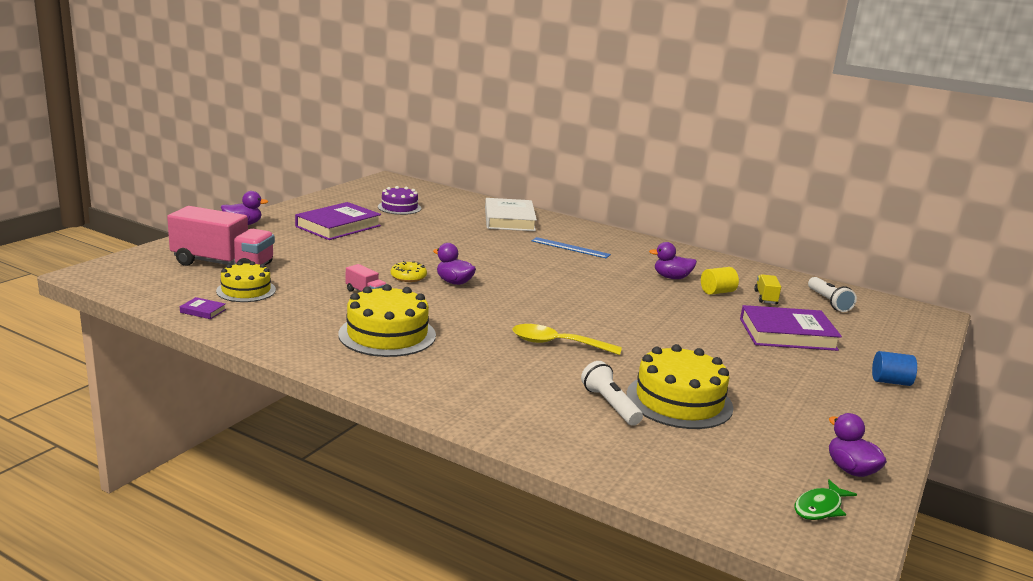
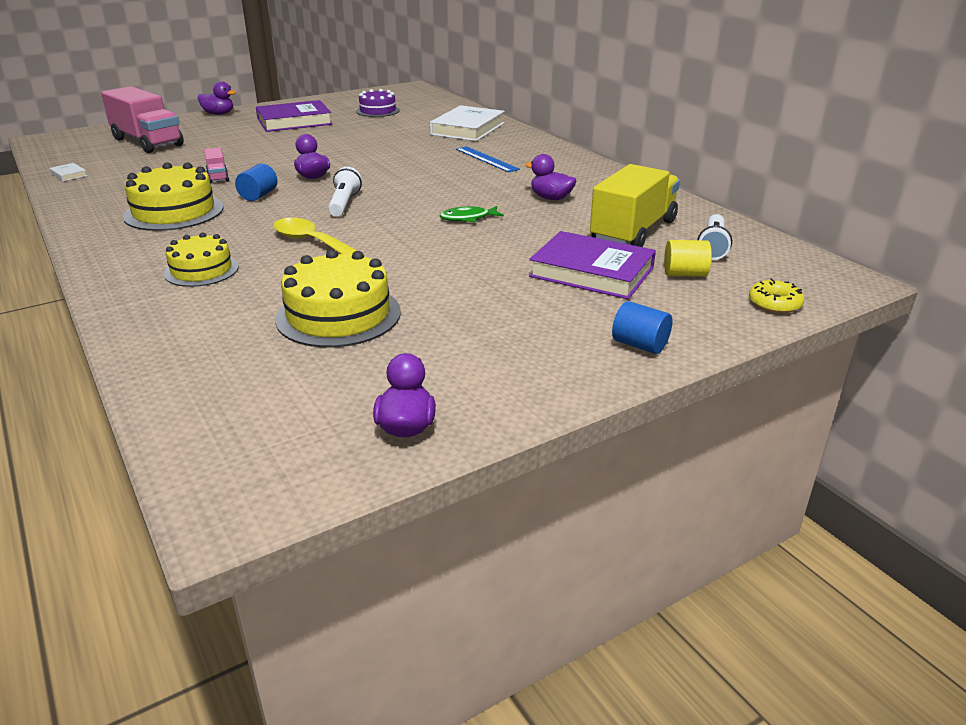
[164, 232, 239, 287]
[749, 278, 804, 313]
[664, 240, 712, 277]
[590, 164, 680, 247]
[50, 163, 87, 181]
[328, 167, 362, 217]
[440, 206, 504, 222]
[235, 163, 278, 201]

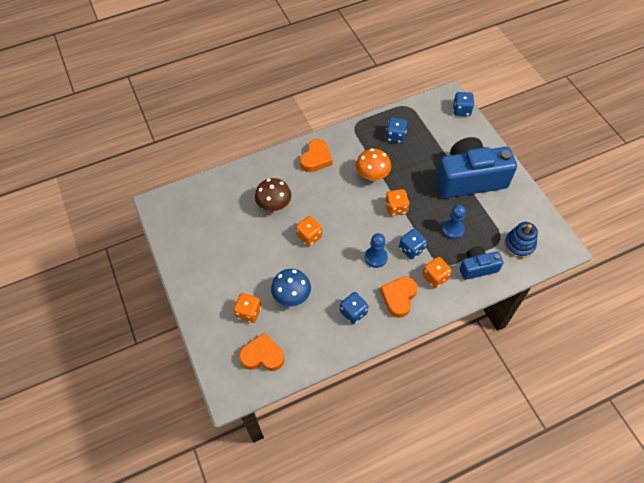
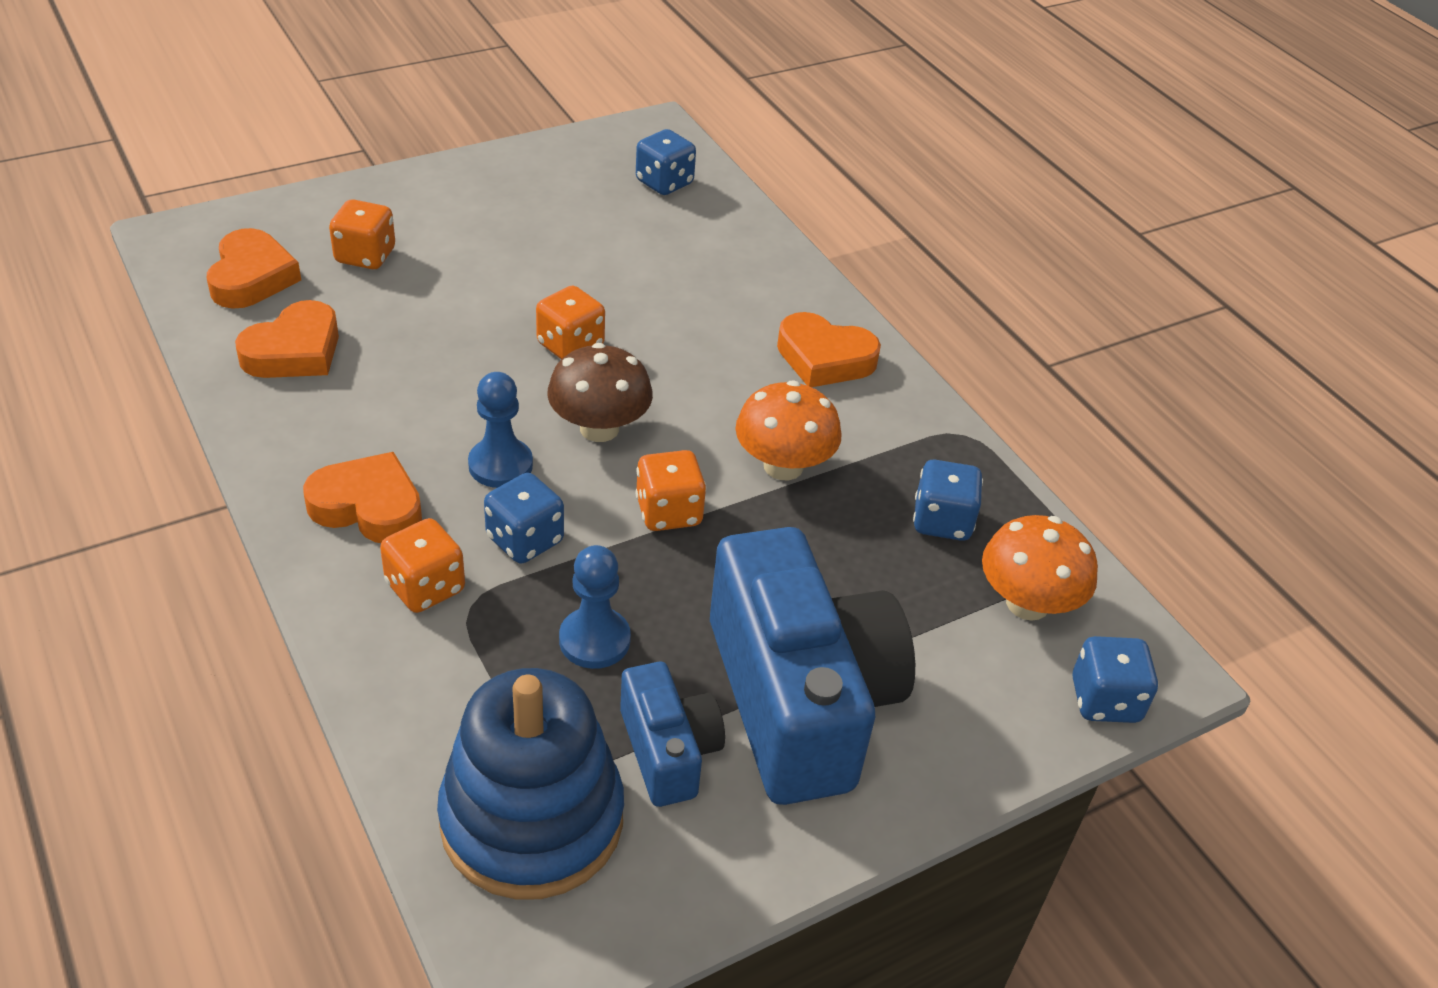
[547, 343, 653, 442]
[437, 668, 624, 900]
[620, 662, 725, 807]
[271, 269, 311, 306] (first image)
[636, 129, 696, 195]
[235, 300, 339, 378]
[982, 515, 1098, 621]

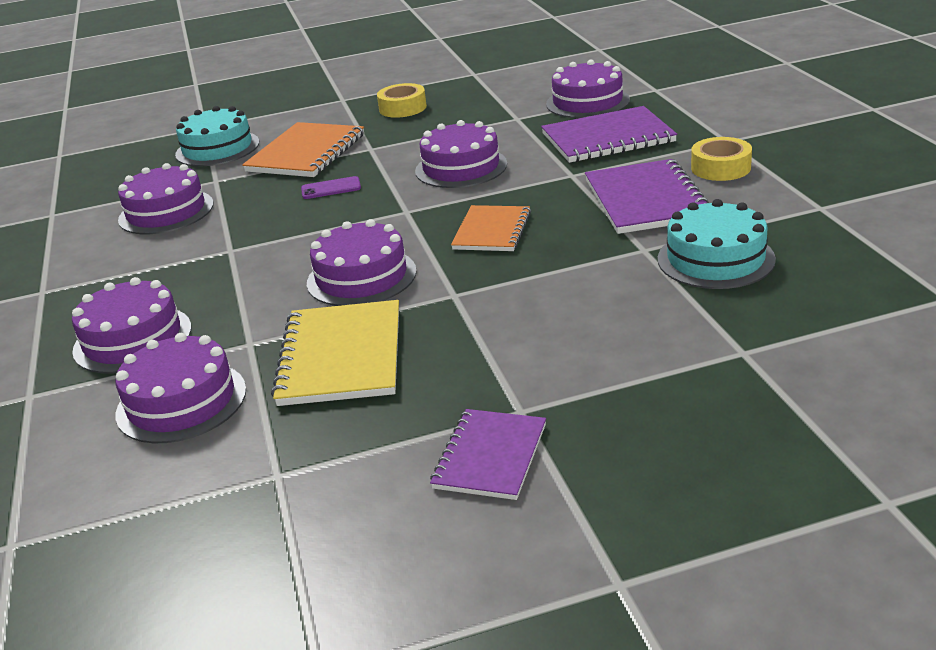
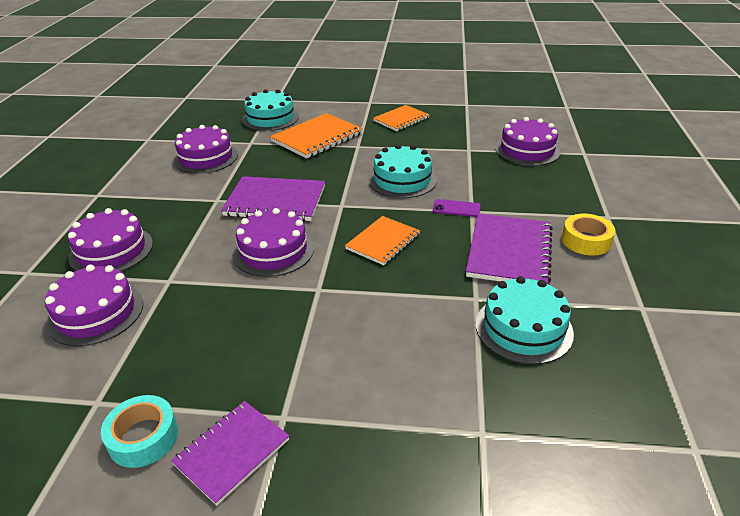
[373, 105, 430, 131]
[221, 176, 325, 221]
[368, 144, 437, 198]
[433, 199, 481, 217]
[271, 300, 399, 406] (first image)
[101, 395, 178, 468]

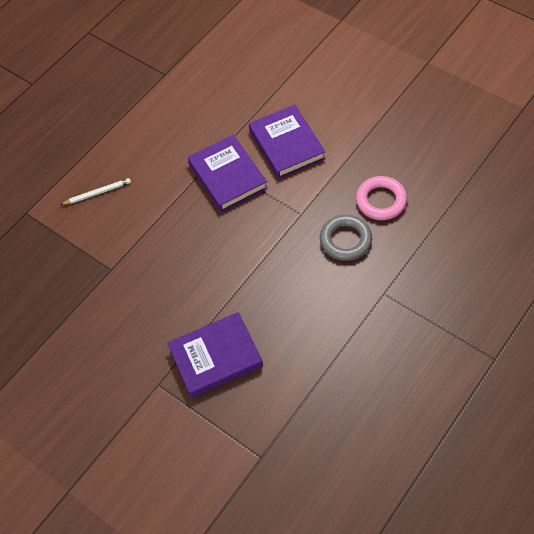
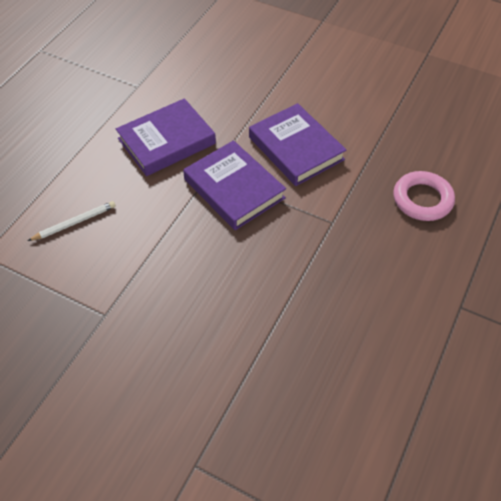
[320, 215, 372, 261] (first image)
[116, 98, 216, 176]

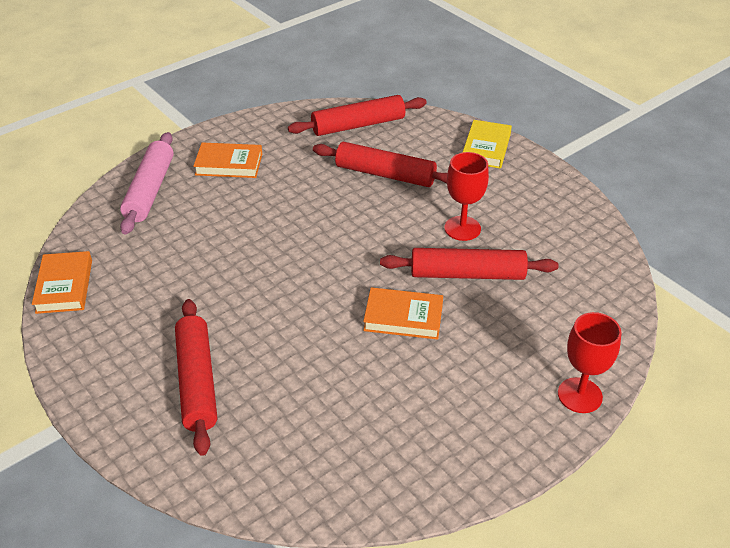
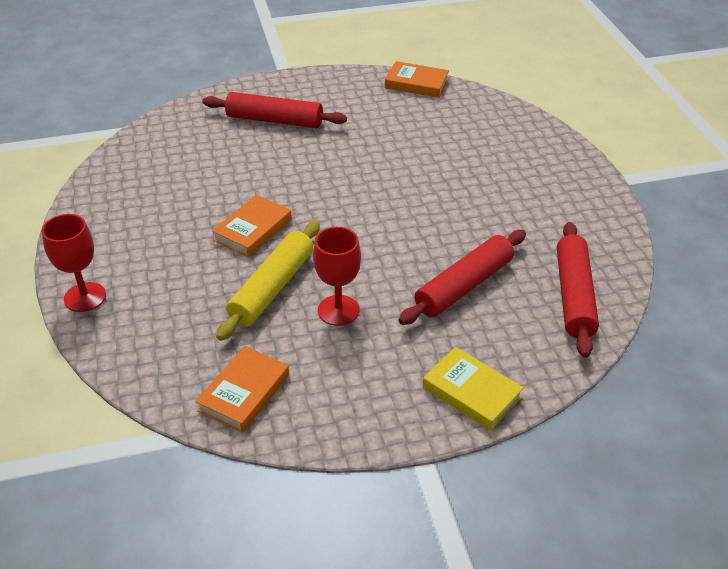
[120, 132, 174, 234] (first image)
[195, 346, 289, 433]
[216, 221, 320, 341]

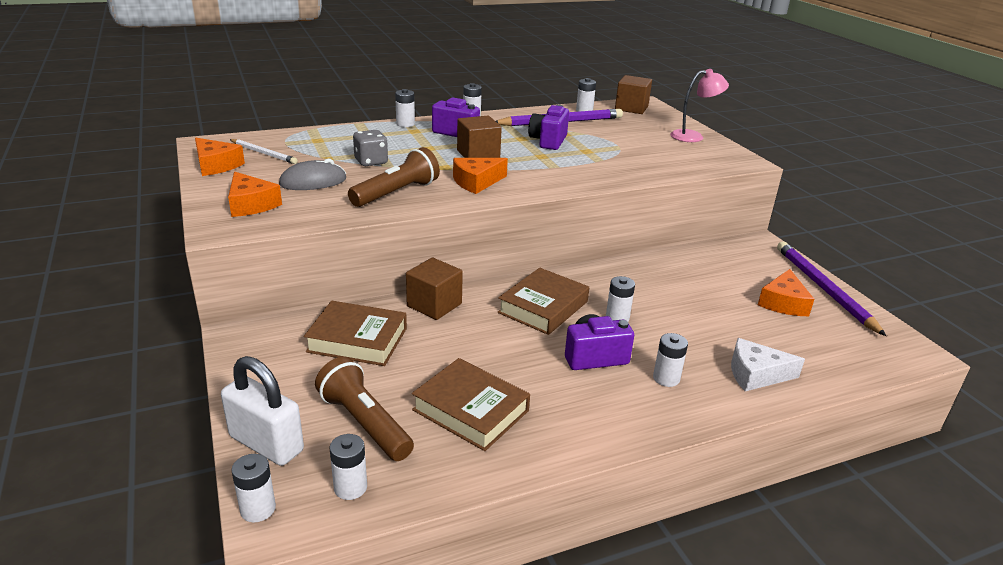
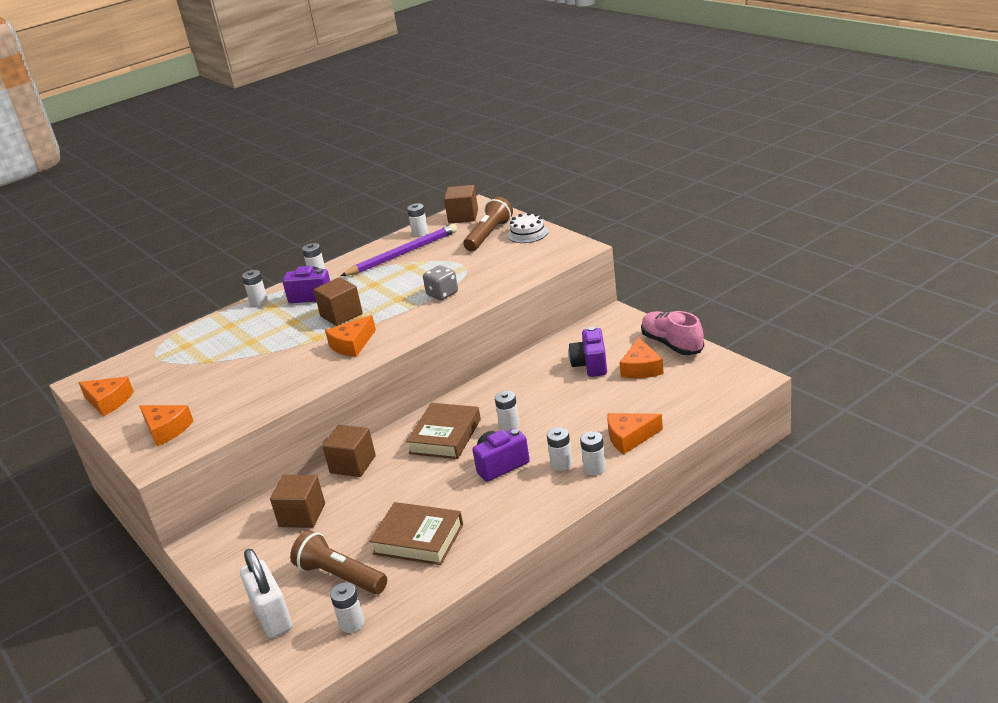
[508, 212, 548, 243]
[569, 326, 607, 377]
[423, 265, 458, 300]
[230, 139, 298, 164] (first image)
[463, 197, 513, 251]
[279, 159, 346, 190] (first image)
[641, 311, 704, 355]
[270, 475, 325, 528]
[607, 413, 663, 454]
[240, 549, 292, 638]
[580, 431, 606, 475]

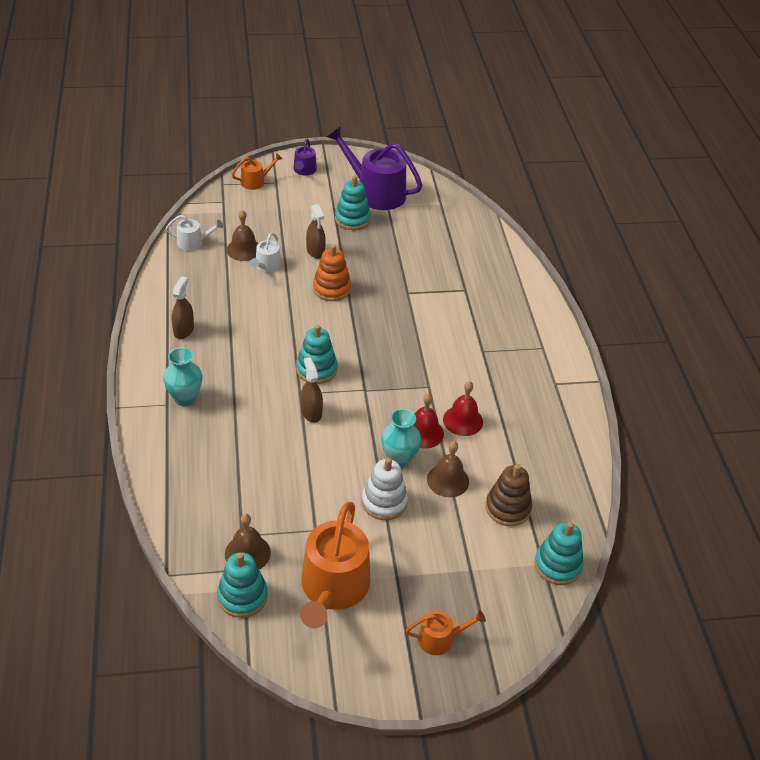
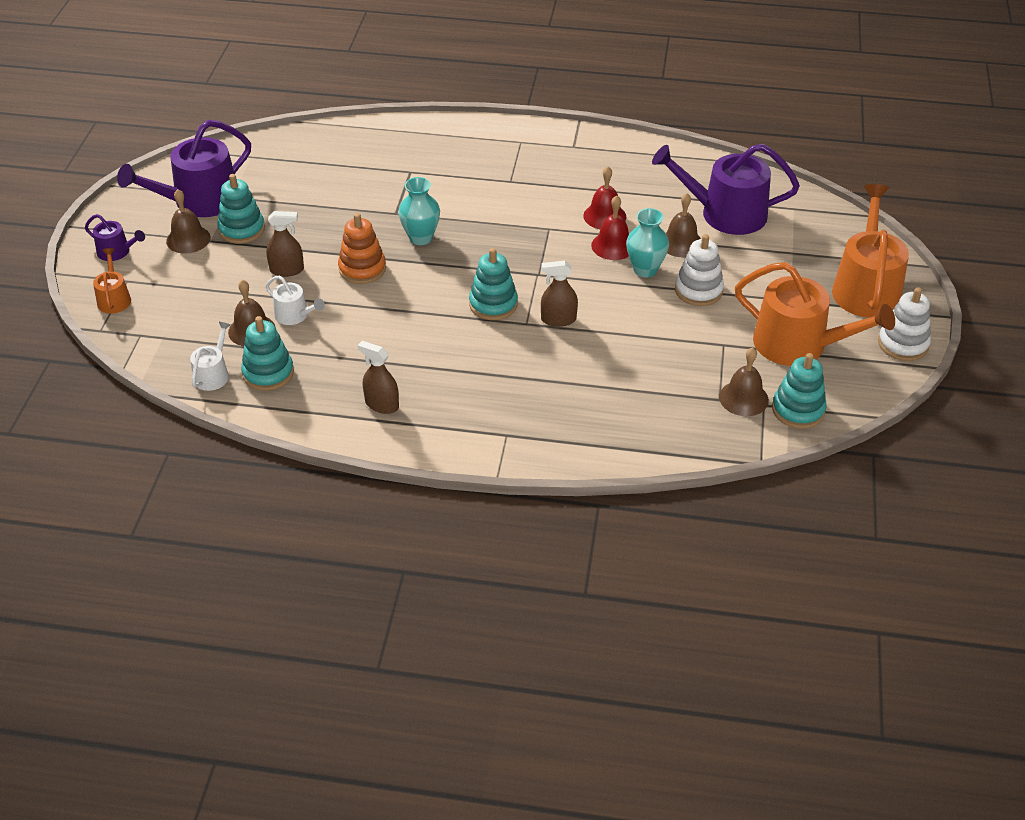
[398, 177, 440, 245]
[652, 144, 800, 235]
[241, 316, 294, 391]
[832, 184, 909, 318]
[166, 189, 211, 254]
[878, 287, 931, 361]

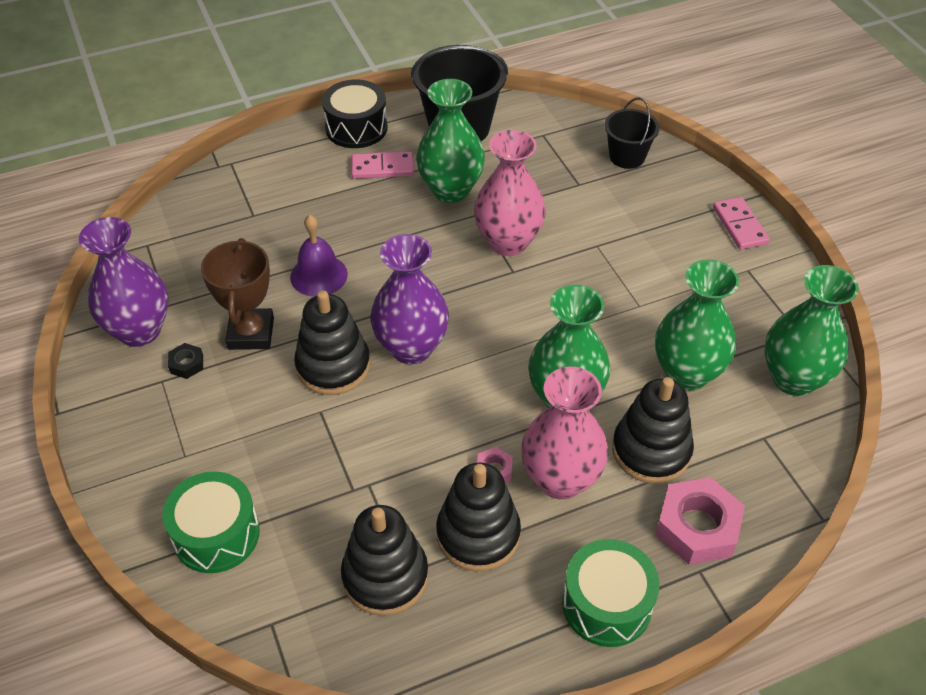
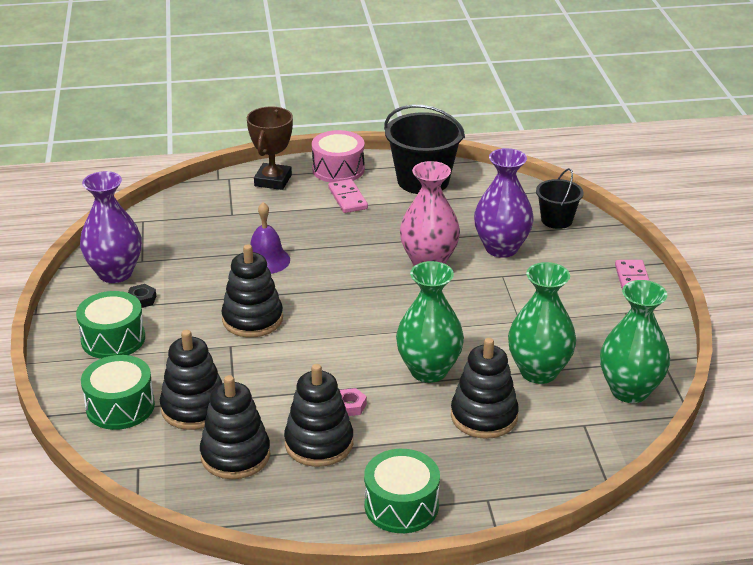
[312, 130, 365, 183]
[416, 79, 485, 203] (first image)
[328, 179, 368, 213]
[474, 148, 534, 258]
[247, 106, 293, 190]
[521, 367, 608, 500] (first image)
[655, 477, 745, 565] (first image)
[76, 291, 145, 359]
[160, 330, 222, 430]

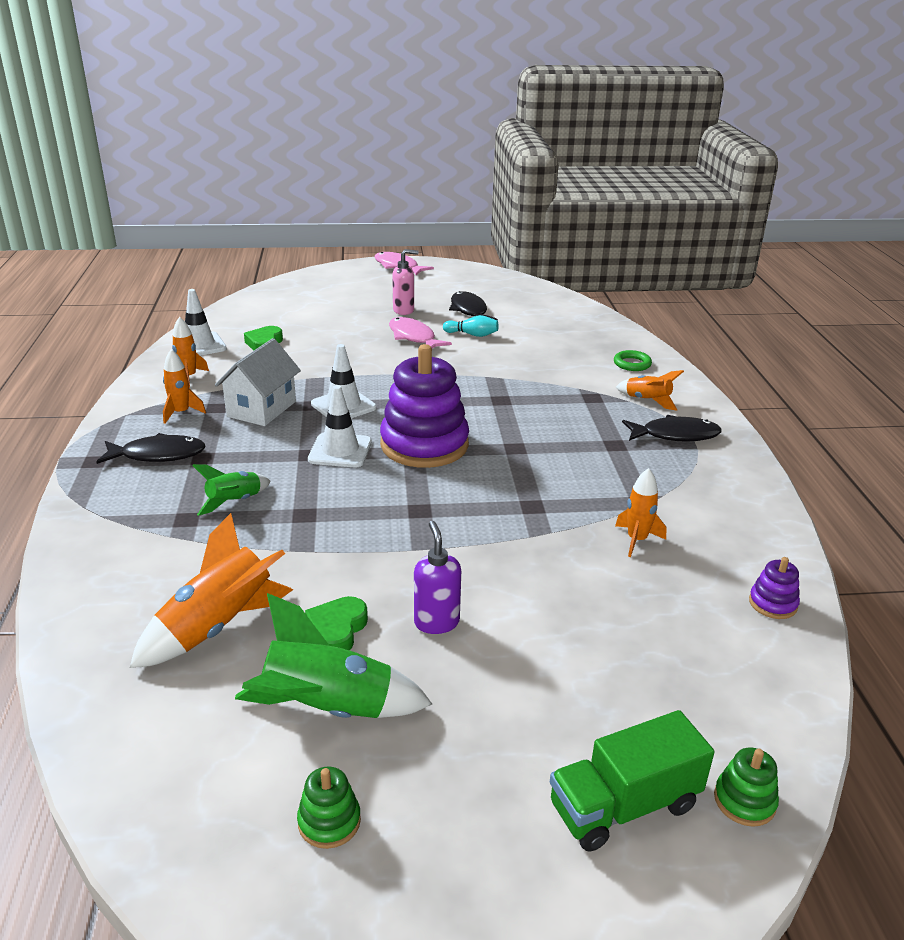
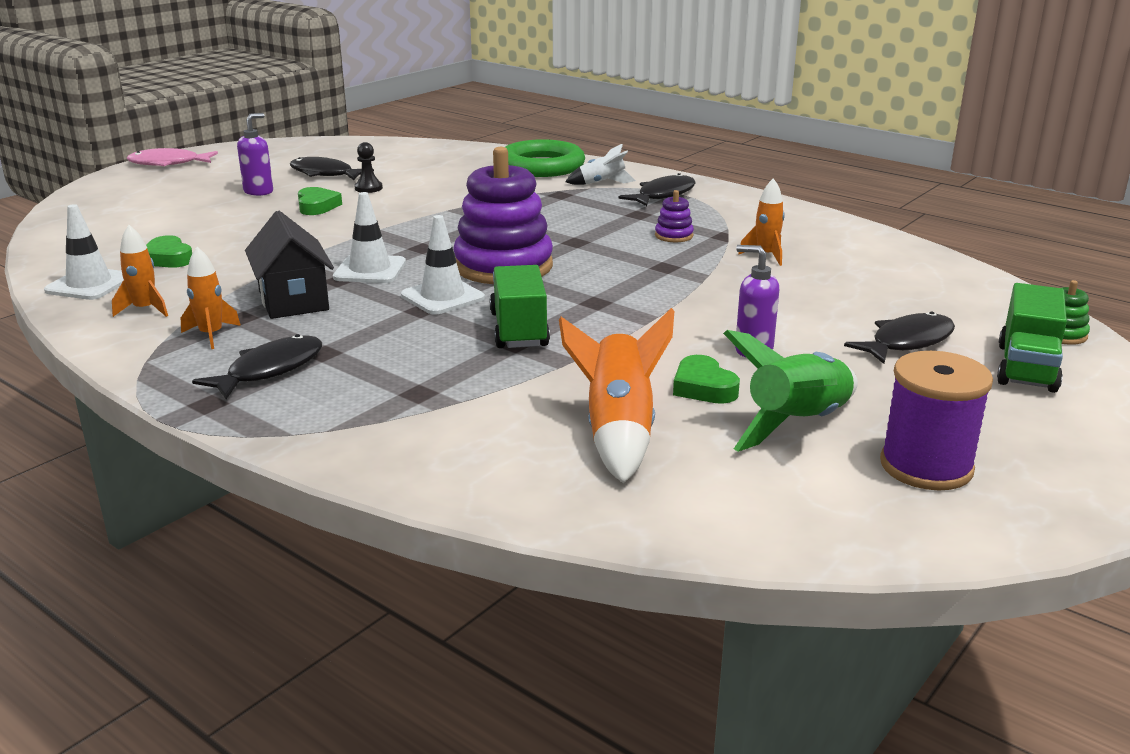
[237, 113, 273, 196]
[354, 142, 383, 193]
[298, 187, 342, 215]
[245, 211, 334, 319]
[505, 139, 585, 177]
[565, 144, 636, 185]
[192, 464, 271, 516] (first image)
[655, 190, 694, 242]
[880, 351, 993, 490]
[490, 265, 550, 348]
[844, 312, 955, 364]

